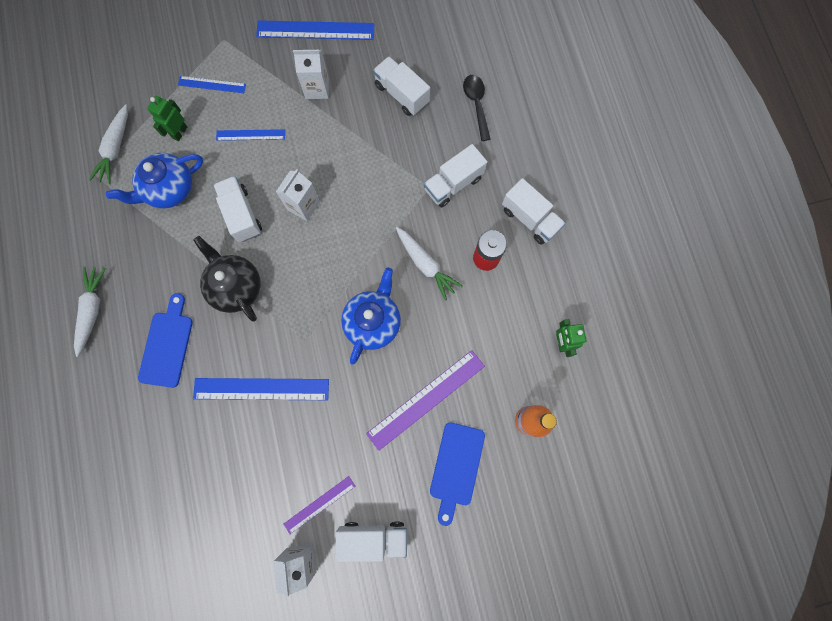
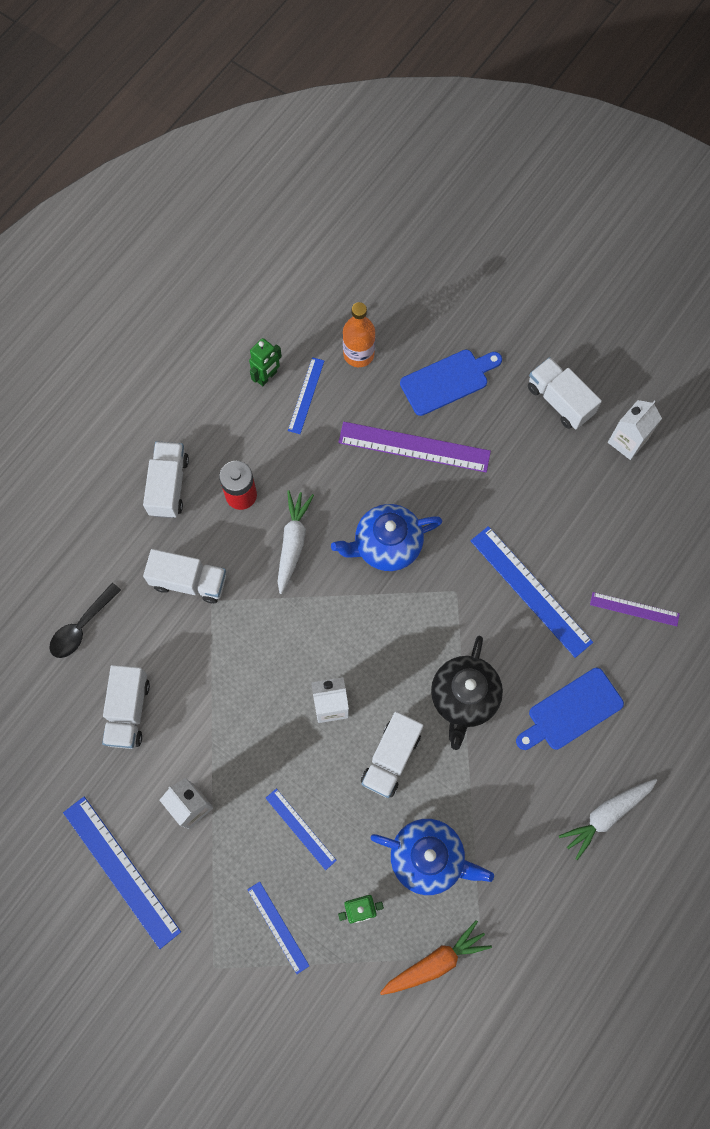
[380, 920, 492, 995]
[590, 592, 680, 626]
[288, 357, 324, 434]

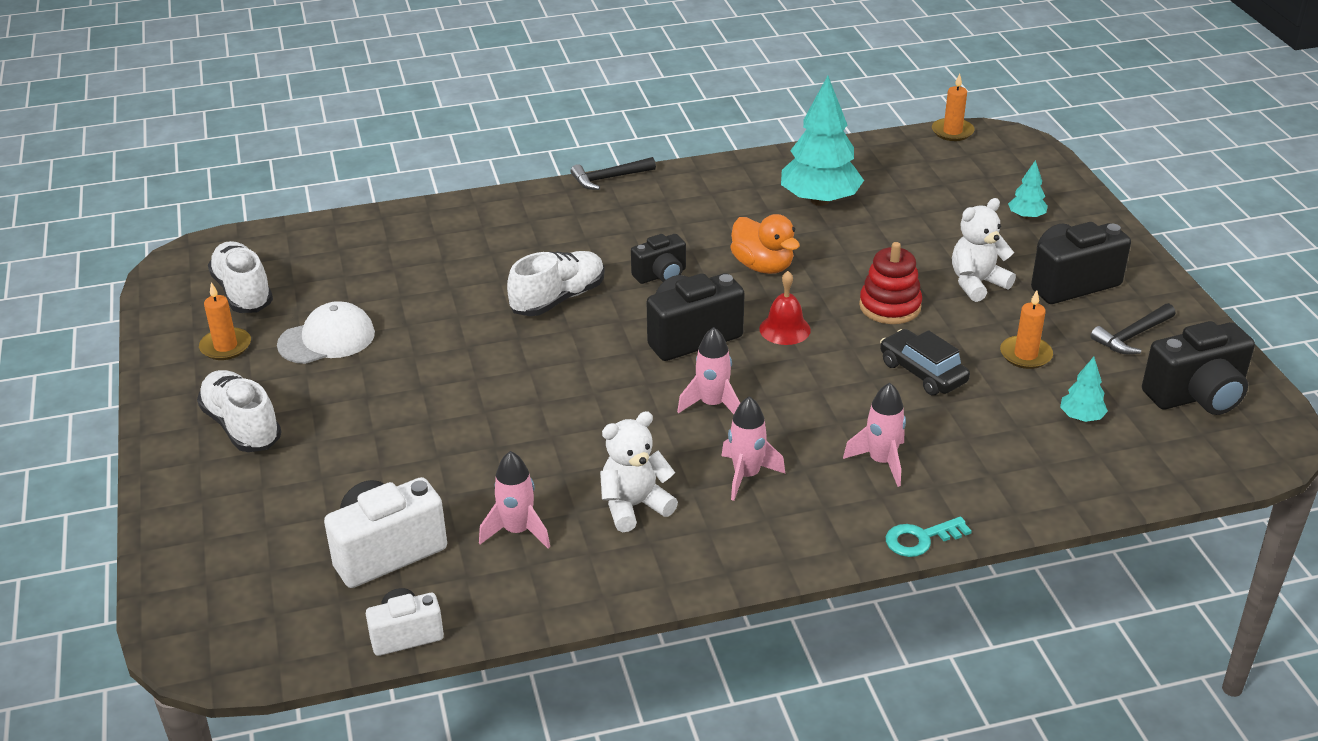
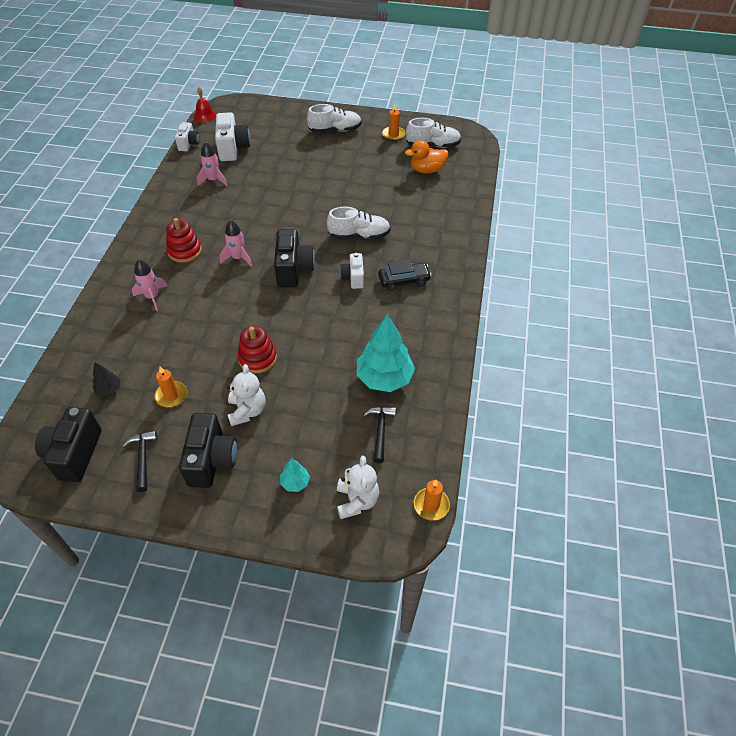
[364, 407, 396, 463]
[405, 140, 448, 173]
[340, 253, 364, 289]
[327, 207, 391, 239]
[194, 87, 216, 123]
[277, 301, 375, 364] (first image)
[378, 259, 432, 291]
[93, 362, 121, 396]
[166, 218, 202, 263]
[337, 456, 379, 519]
[886, 516, 972, 557] (first image)

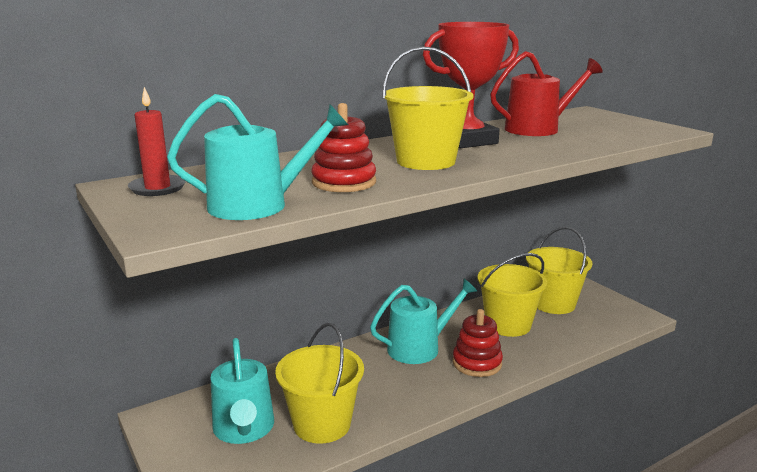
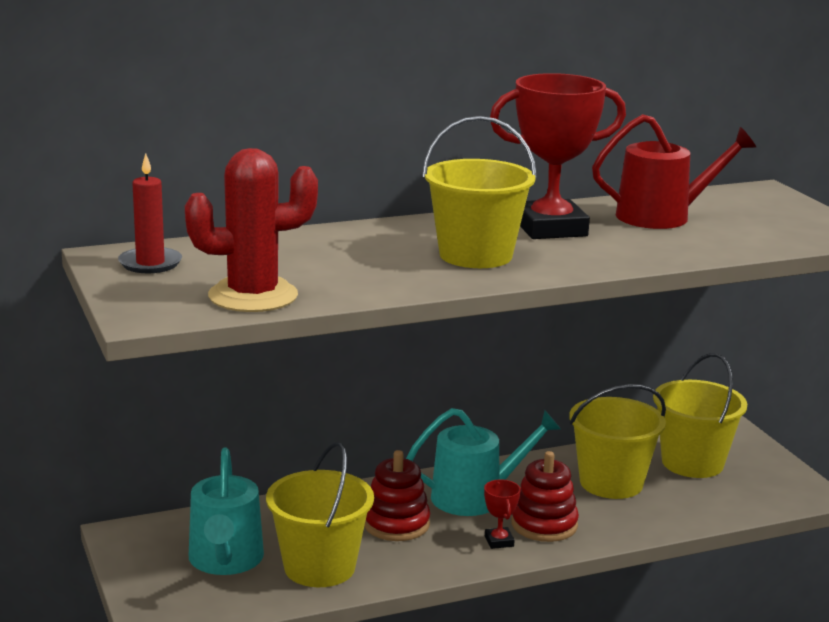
[185, 148, 318, 312]
[364, 450, 430, 541]
[484, 479, 521, 549]

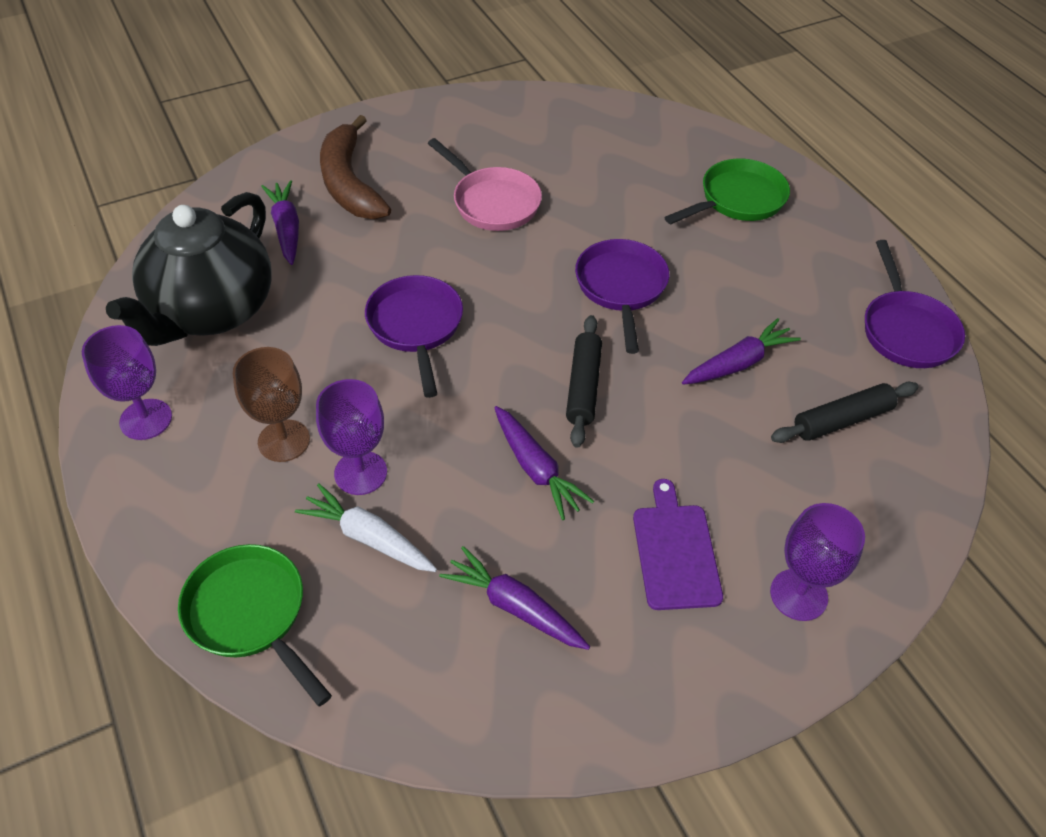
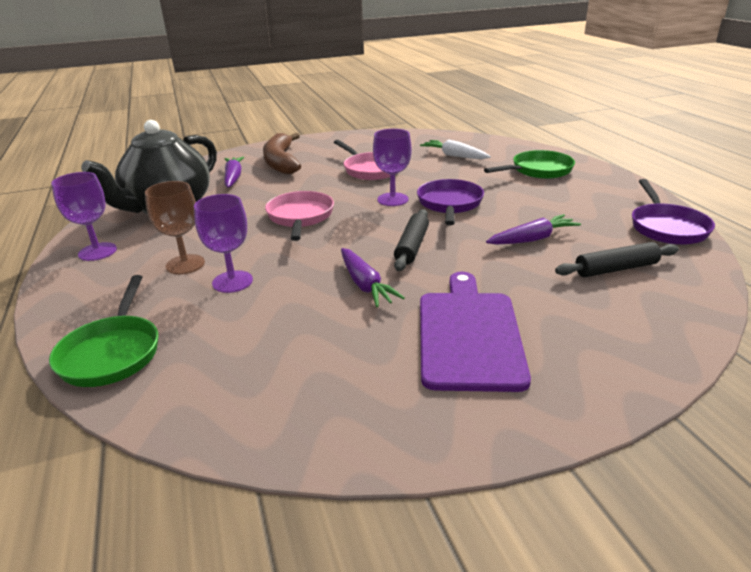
[265, 191, 334, 241]
[420, 272, 531, 392]
[420, 140, 491, 159]
[373, 129, 412, 206]
[49, 275, 158, 387]
[439, 546, 590, 650] (first image)

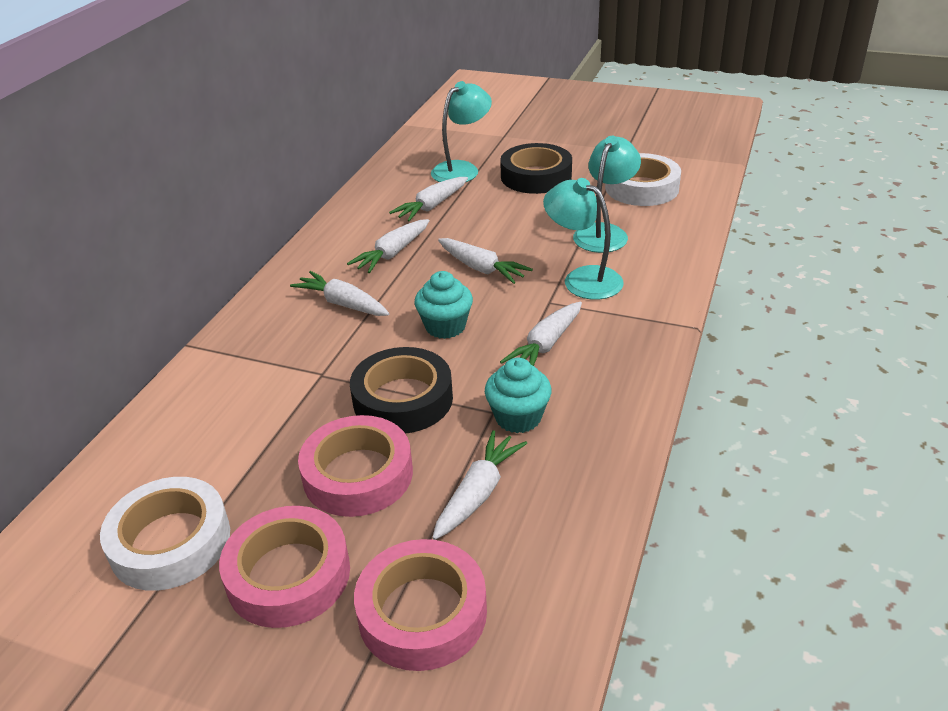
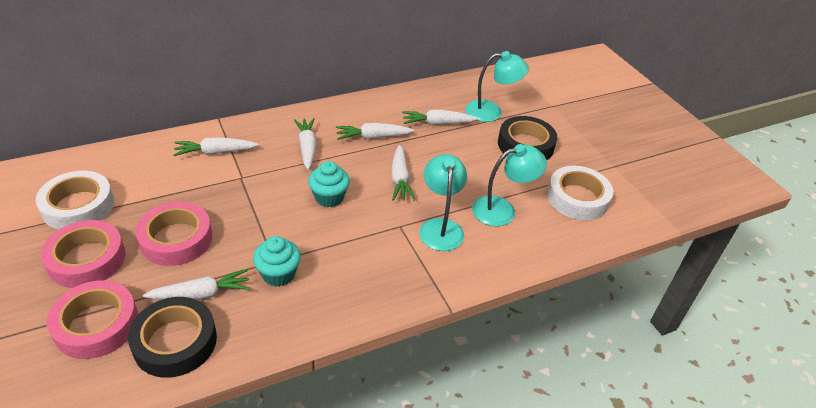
[173, 137, 259, 156]
[128, 297, 217, 378]

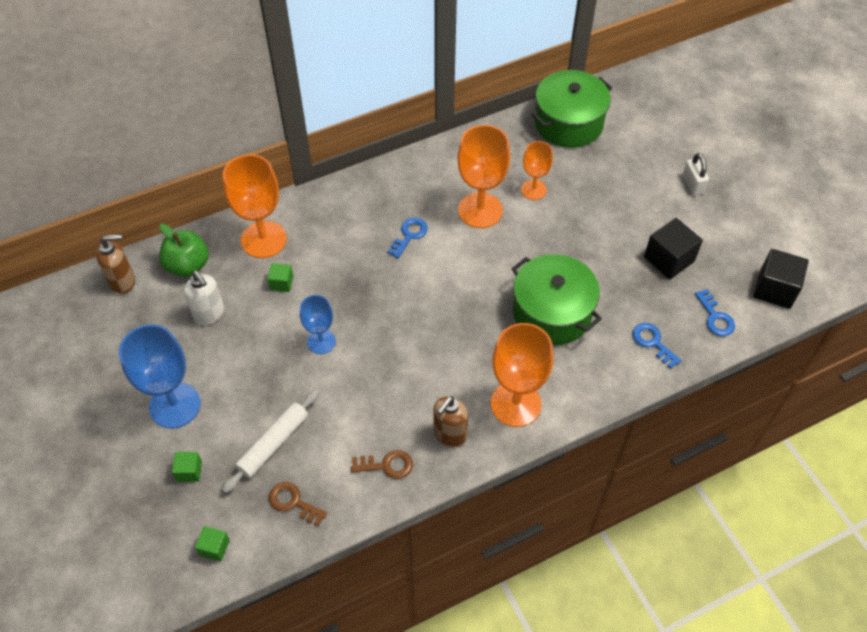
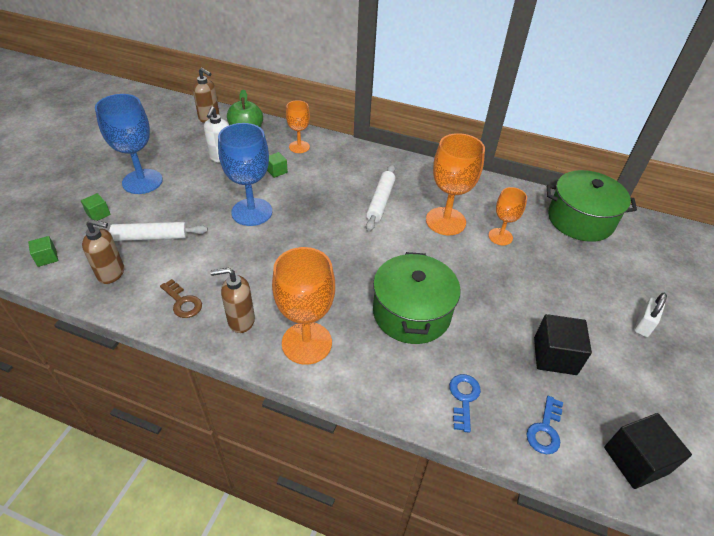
[286, 100, 310, 153]
[366, 164, 395, 231]
[218, 123, 272, 226]
[82, 219, 124, 284]

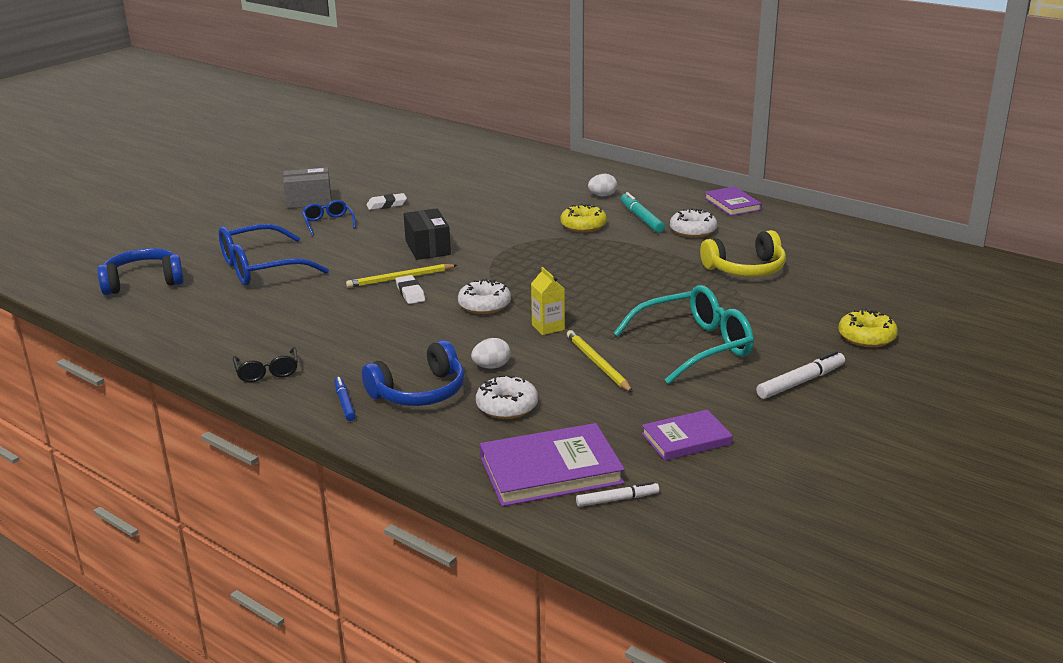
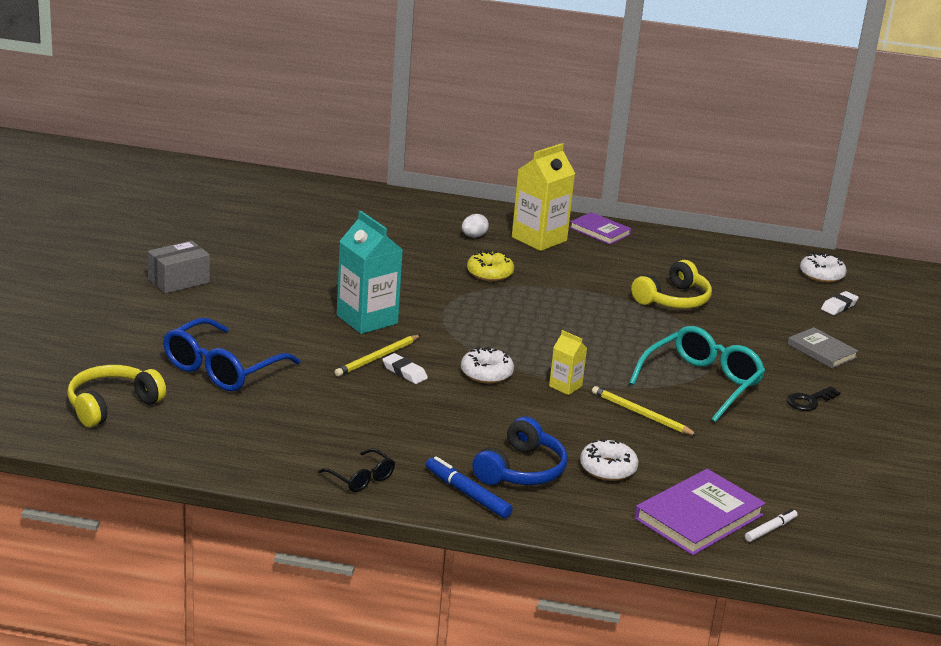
[621, 192, 665, 233] (first image)
[821, 291, 859, 315]
[302, 200, 356, 236] (first image)
[337, 211, 403, 334]
[800, 252, 847, 283]
[67, 365, 166, 427]
[788, 327, 858, 368]
[471, 338, 510, 369] (first image)
[787, 386, 840, 411]
[426, 456, 513, 518]
[642, 410, 733, 461] (first image)
[512, 143, 575, 251]

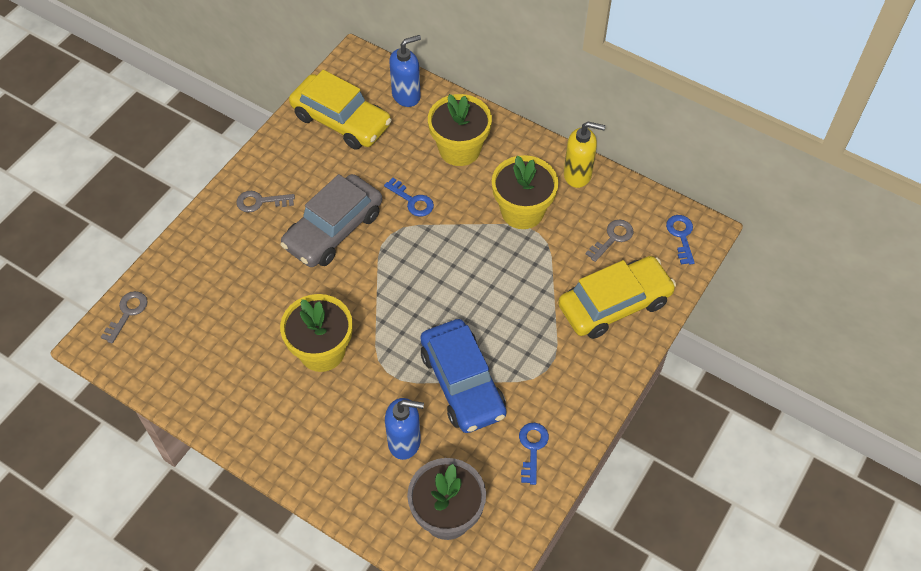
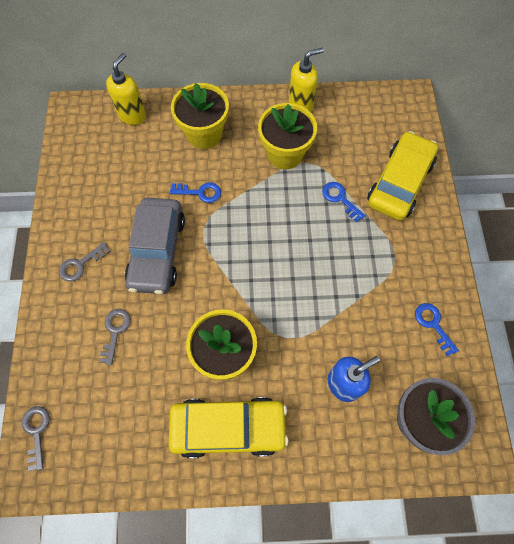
[106, 53, 146, 125]
[169, 397, 289, 458]
[322, 182, 365, 222]
[99, 309, 131, 365]
[420, 319, 507, 433] (first image)

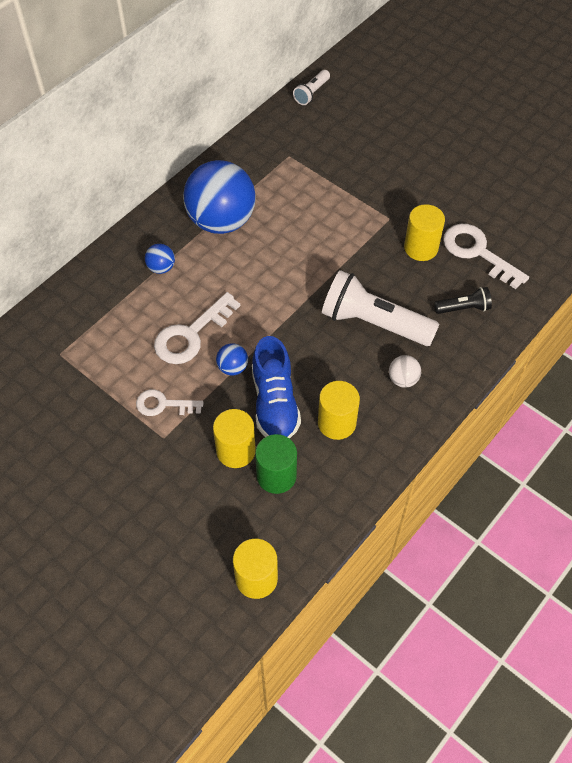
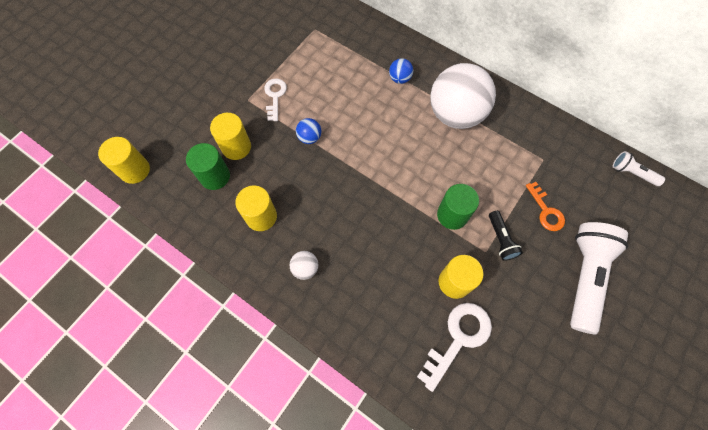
[430, 63, 496, 129]
[570, 222, 628, 335]
[489, 211, 523, 261]
[154, 292, 240, 364] (first image)
[252, 336, 301, 439] (first image)
[526, 182, 565, 231]
[437, 184, 479, 230]

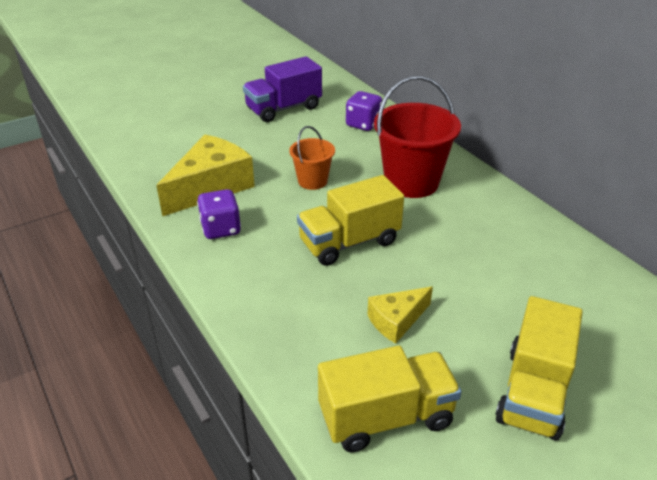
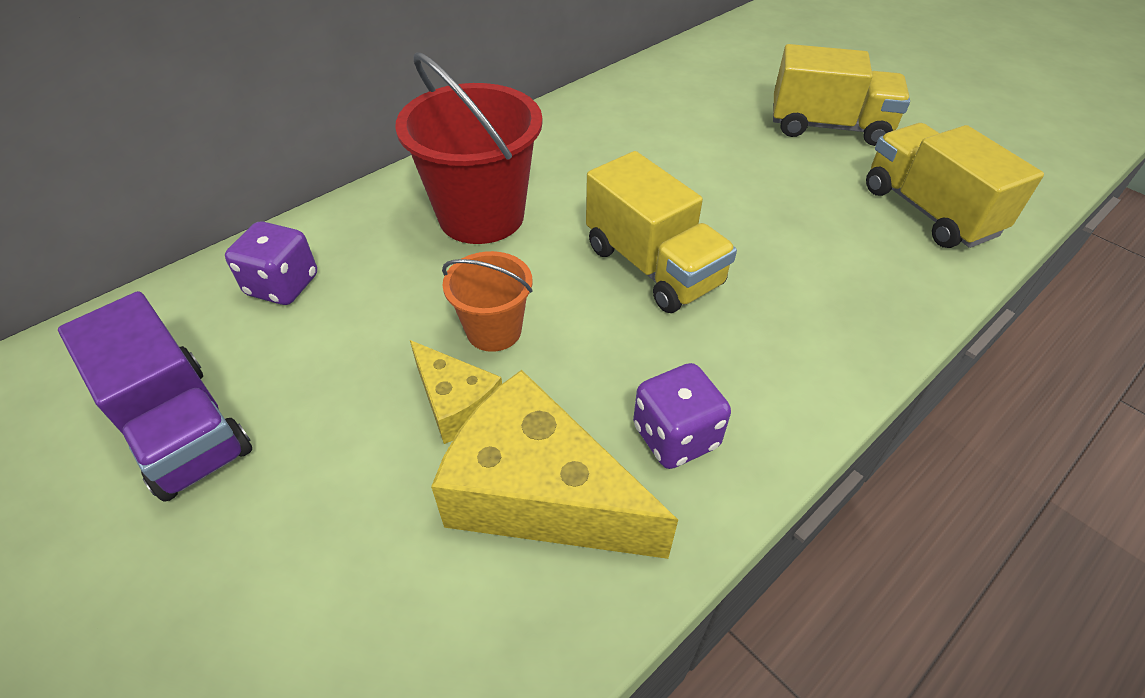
[410, 340, 502, 444]

